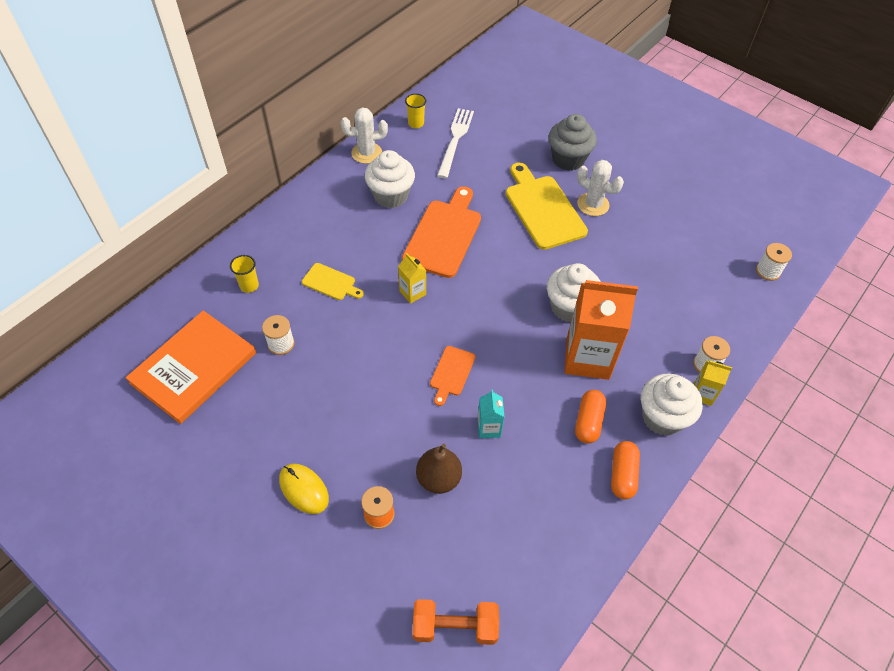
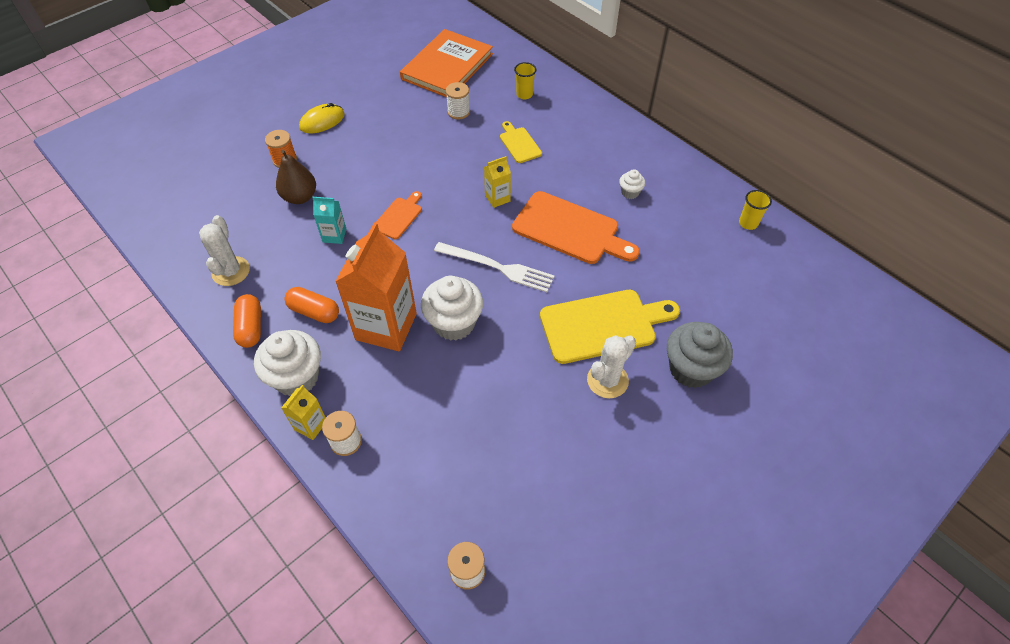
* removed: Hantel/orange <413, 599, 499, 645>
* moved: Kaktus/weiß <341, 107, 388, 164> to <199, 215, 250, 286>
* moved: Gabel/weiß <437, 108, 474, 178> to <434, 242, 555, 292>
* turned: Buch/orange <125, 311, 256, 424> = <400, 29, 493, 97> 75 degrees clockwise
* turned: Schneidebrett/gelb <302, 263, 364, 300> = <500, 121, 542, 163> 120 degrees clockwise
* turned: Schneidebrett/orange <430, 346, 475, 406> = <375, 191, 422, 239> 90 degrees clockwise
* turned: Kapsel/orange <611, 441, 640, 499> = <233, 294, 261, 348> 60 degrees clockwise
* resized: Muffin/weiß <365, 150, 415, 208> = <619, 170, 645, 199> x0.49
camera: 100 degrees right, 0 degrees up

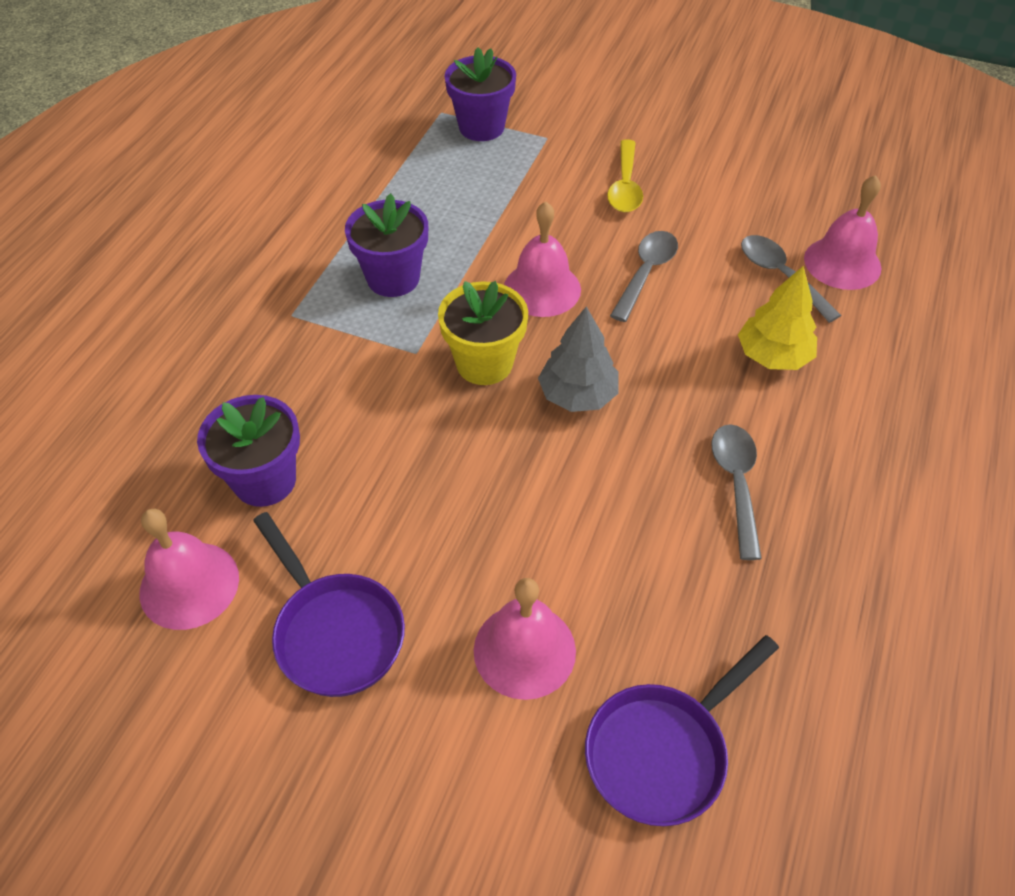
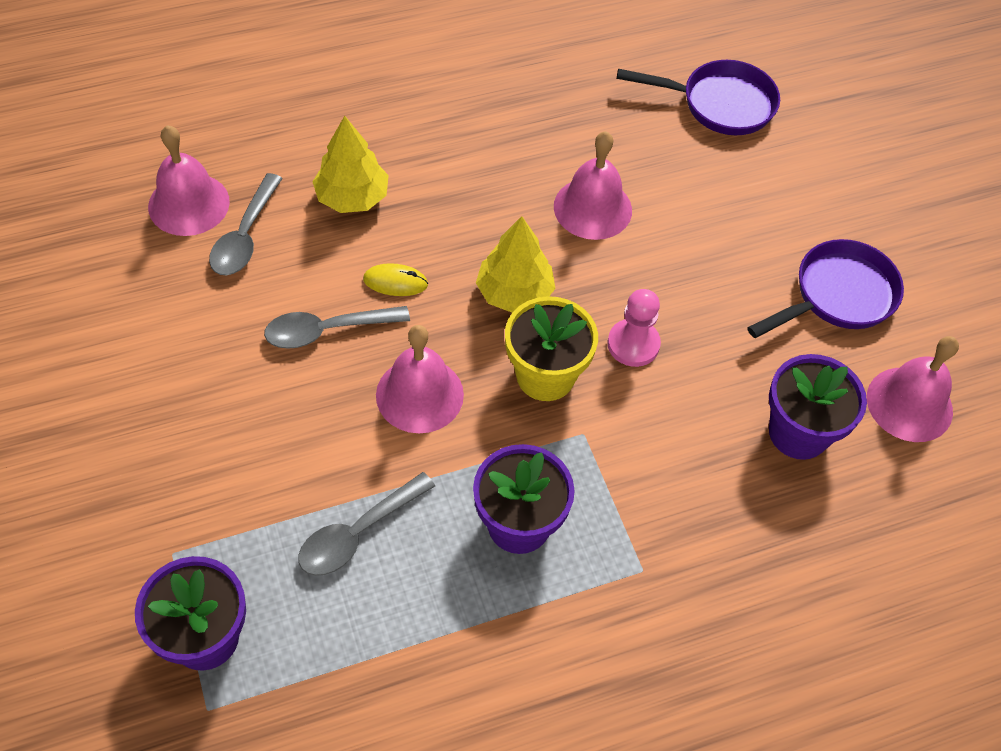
* removed: Löffel/gelb <607, 139, 643, 212>
* added: Computermaus/gelb <363, 263, 428, 296>
* added: Bauer/rosa <607, 289, 661, 367>
* moved: Glocke/rosa <474, 578, 576, 700> to <554, 131, 632, 240>
* moved: Löffel/grau <712, 425, 762, 560> to <298, 472, 435, 576>
* recoloured: Baum/grau <538, 306, 619, 412> to Baum/gelb <476, 216, 556, 312>
* turned: Pfanne/lila <253, 512, 405, 697> = <747, 239, 904, 338> 45 degrees clockwise
camera: 135 degrees left, 5 degrees up

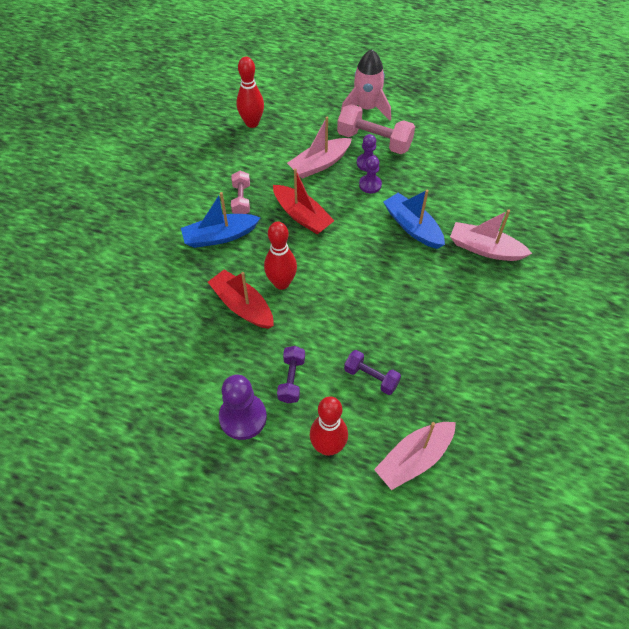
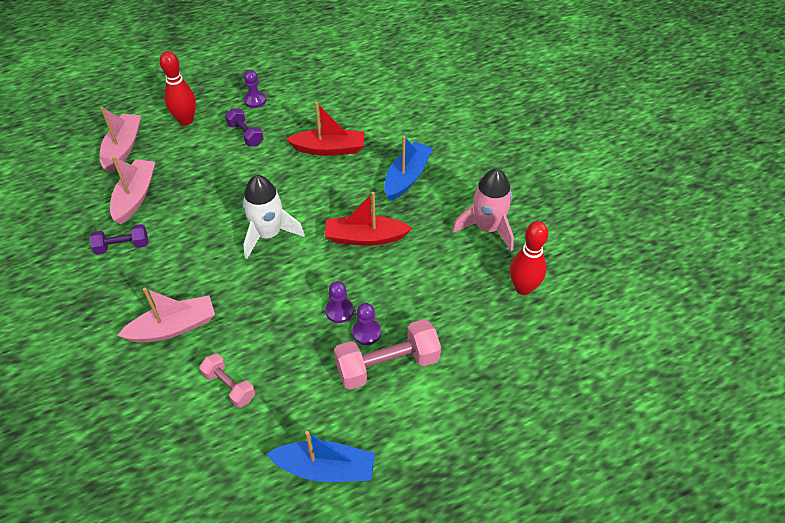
* removed: Bowlingkegel/rot <264, 221, 297, 290>
* added: Rakete/weiß <242, 175, 305, 259>
* moved: Hantel/rosa <231, 171, 250, 214> to <199, 353, 255, 408>
* moved: Boot/rosa <287, 117, 352, 179> to <110, 157, 155, 224>
* moved: Rakete/rosa <341, 49, 391, 121> to <452, 169, 514, 251>
* moved: Hantel/lila <344, 350, 401, 395> to <89, 224, 148, 255>
* moved: Boot/blau <383, 190, 445, 249> to <266, 431, 375, 482>
* resized: Bauer/lila <219, 375, 267, 440> = <244, 70, 266, 108> x0.60
camera: 135 degrees right, 5 degrees down

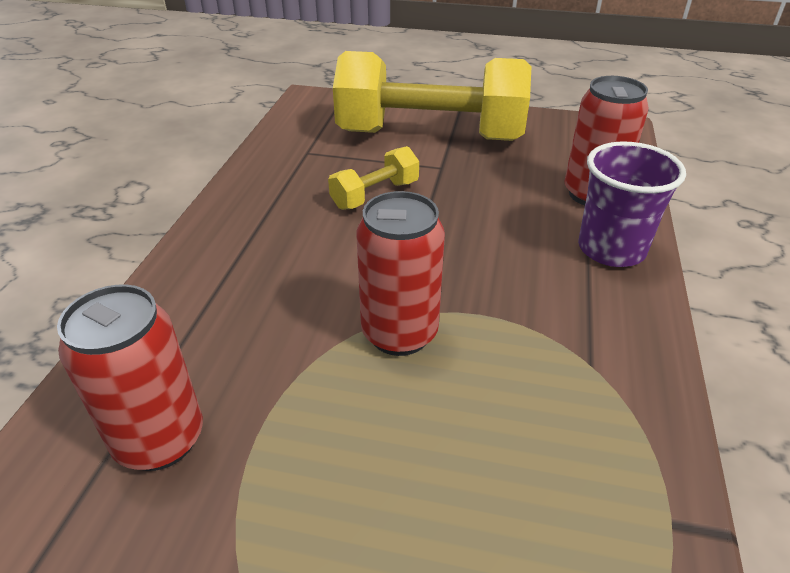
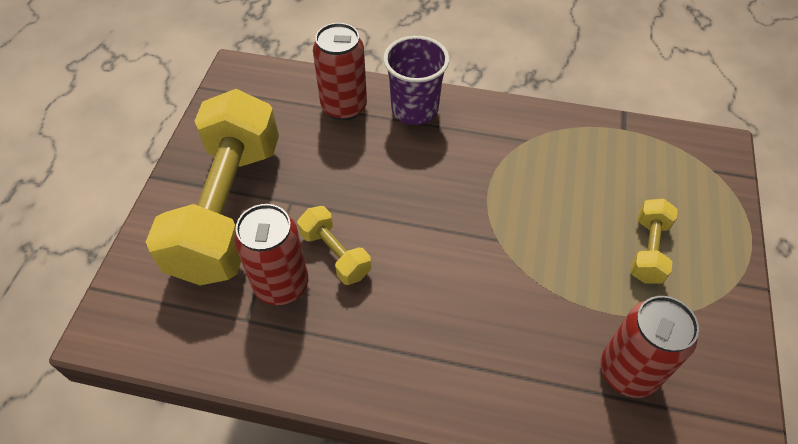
* added: Hantel/gelb <630, 199, 678, 283>
* moved: Dose/rot <356, 191, 445, 356> to <234, 204, 308, 305>
camera: 90 degrees left, 15 degrees up

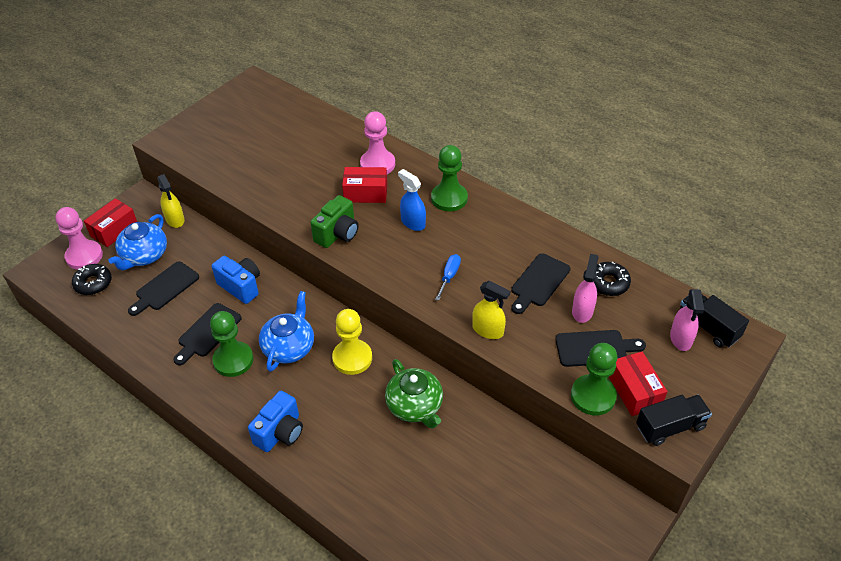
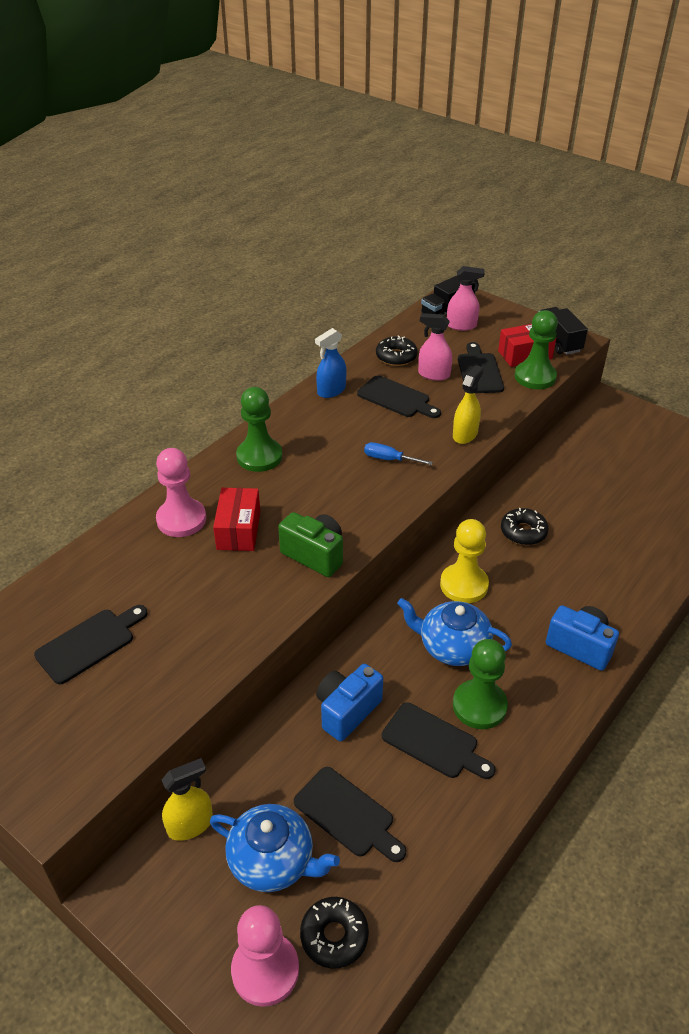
* removed: Schachtel/rot <84, 198, 137, 247>
* added: Schneidebrett/schwarz <34, 605, 148, 684>
* moved: Sprühflasche/blau <398, 169, 426, 231> to <315, 328, 347, 398>
* replaced: Teekanne/grün <385, 359, 443, 429> to Donut/schwarz <501, 508, 549, 545>
camera: 90 degrees left, 5 degrees down

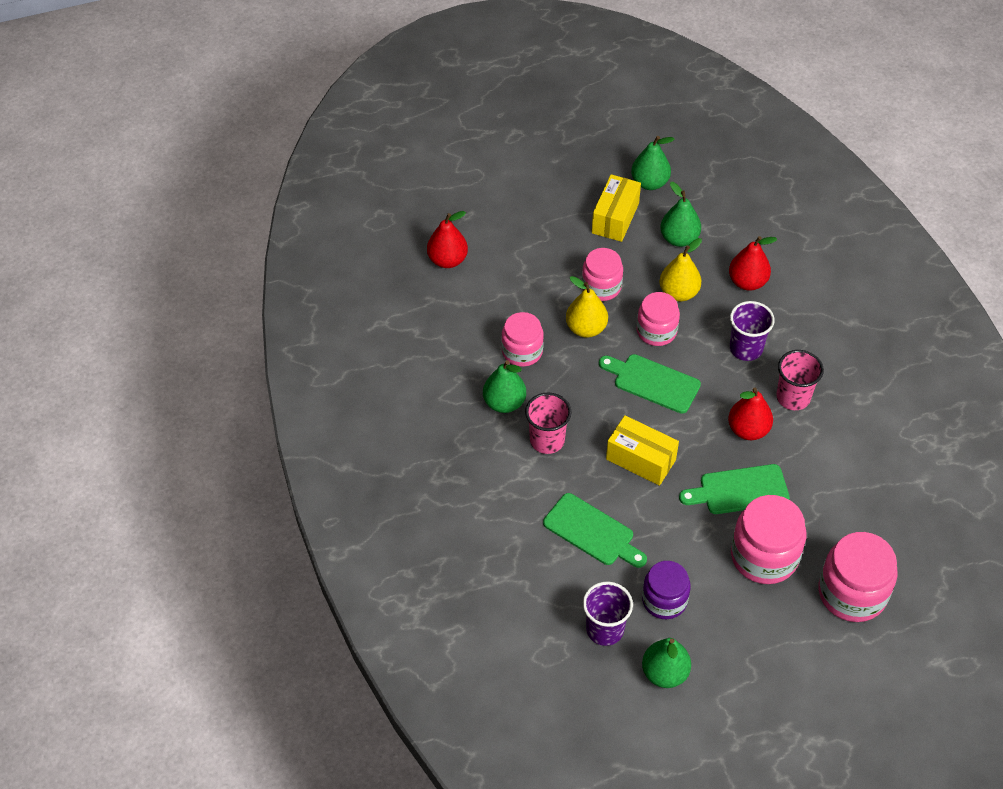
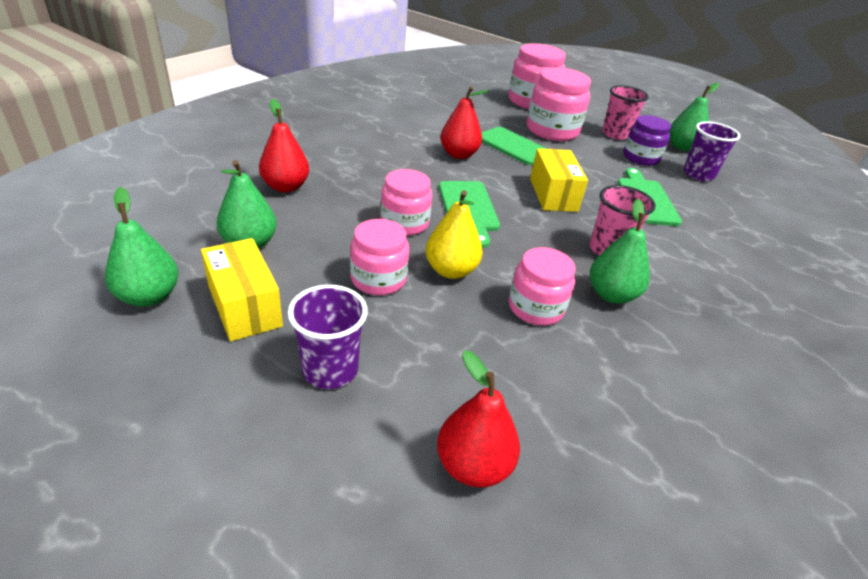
* removed: Birne/gelb <659, 238, 702, 301>
* moved: Becher/lila <730, 301, 775, 361> to <288, 285, 368, 389>
* moved: Becher/rosa <776, 350, 824, 410> to <602, 85, 649, 140>
* turned: Schachtel/gelb <592, 174, 641, 242> = <201, 238, 283, 342> 75 degrees clockwise
camera: 130 degrees left, 15 degrees down

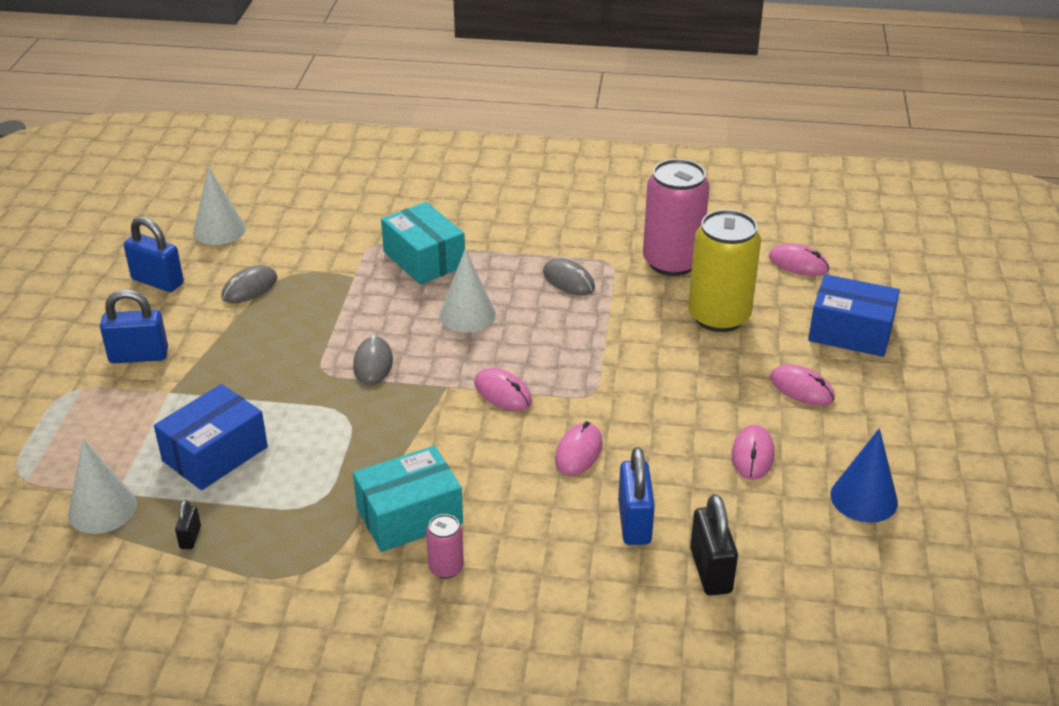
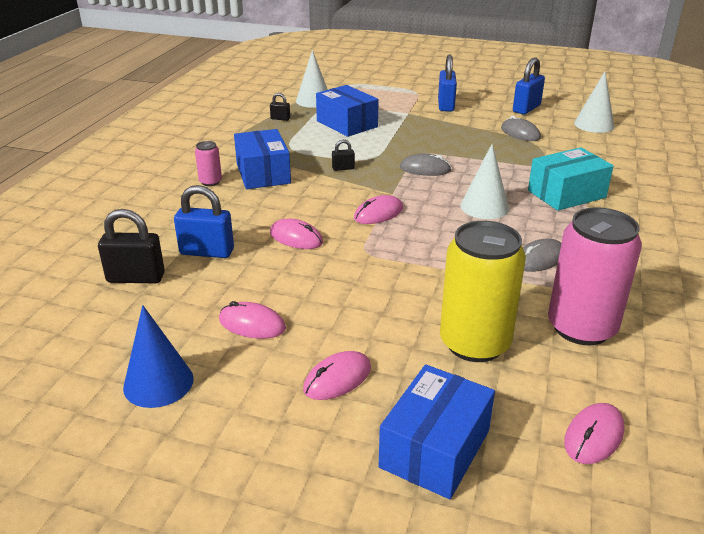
* added: Vorhängeschloss/schwarz <332, 140, 355, 171>
* recoloured: Schachtel/türkis <353, 446, 463, 552> to Schachtel/blau <234, 129, 291, 189>
camera: 100 degrees right, 5 degrees down

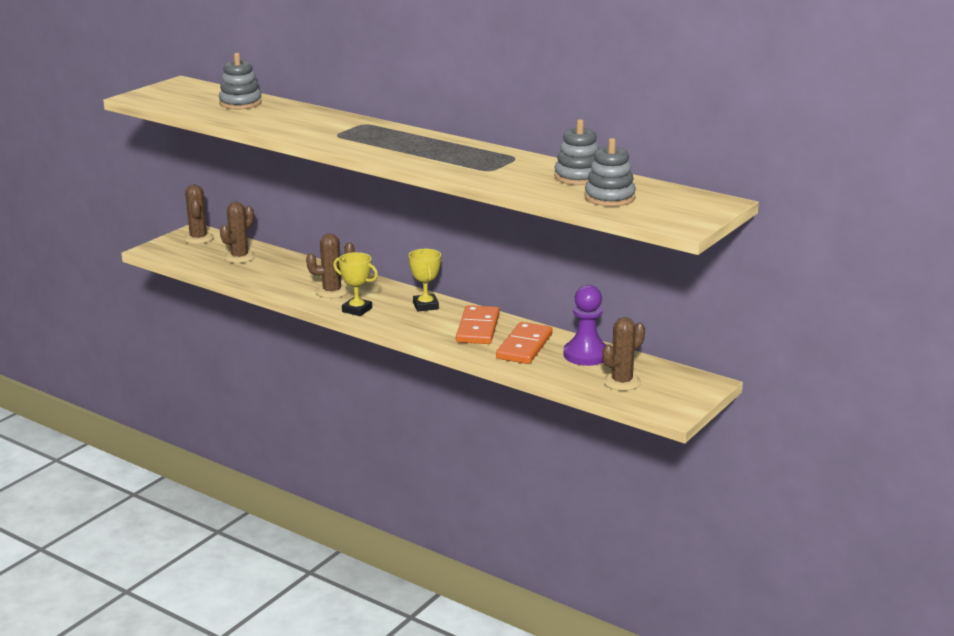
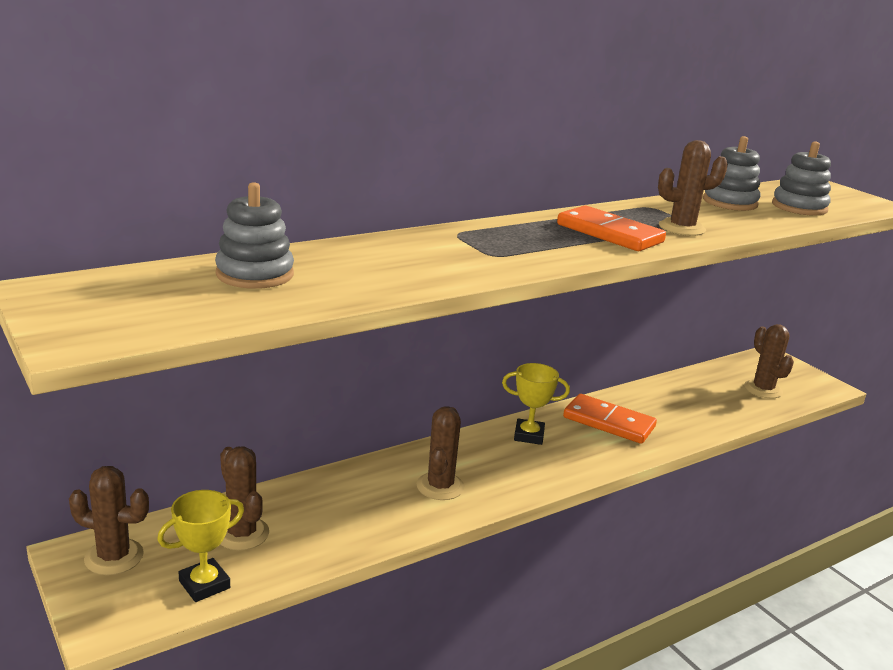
* removed: Bauer/lila <564, 285, 606, 366>
* added: Kaktus/braun <658, 140, 728, 236>
* moved: Pokal/gelb <333, 252, 378, 316> to <157, 490, 244, 602>
* moved: Dominostein/orange <496, 322, 553, 364> to <557, 205, 666, 251>
camera: 70 degrees left, 0 degrees up

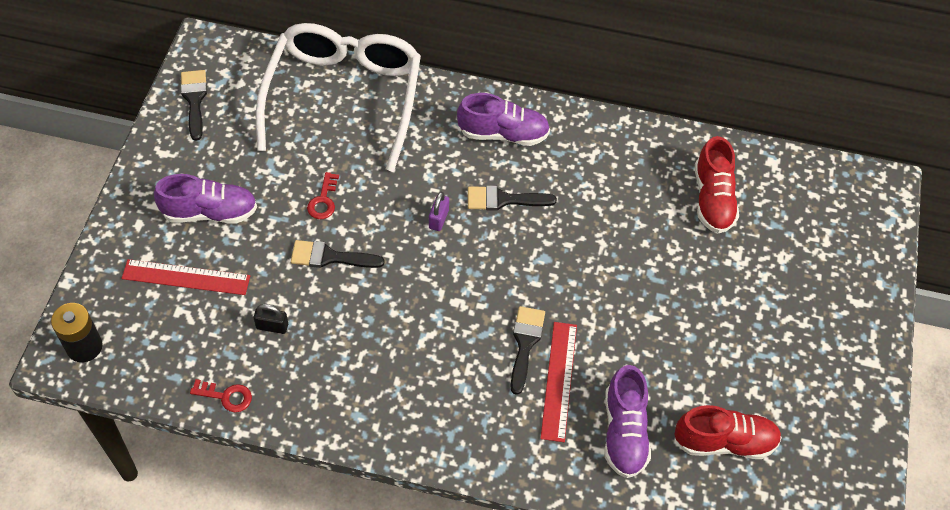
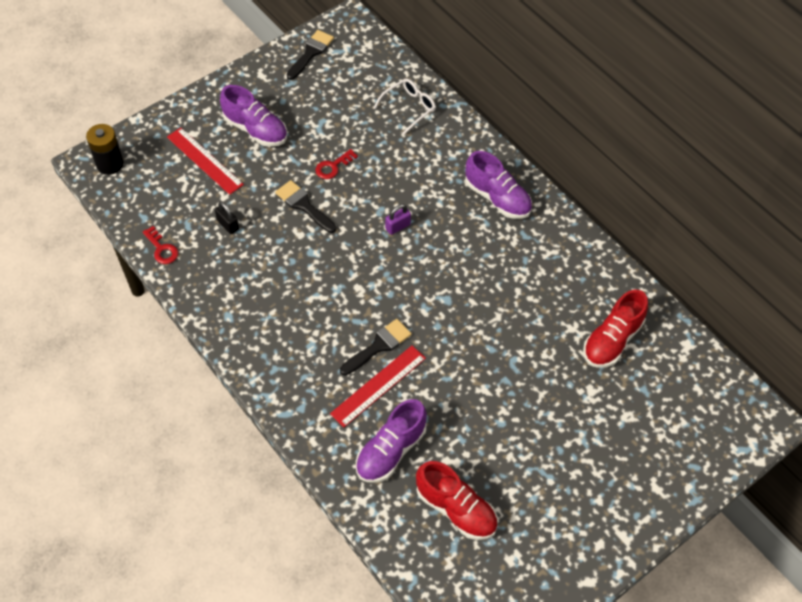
* removed: Pinsel/schwarz <468, 186, 557, 211>
* resized: Brille/weiß <256, 23, 421, 172> = <373, 79, 436, 135> x0.41
camera: 40 degrees right, 0 degrees up

